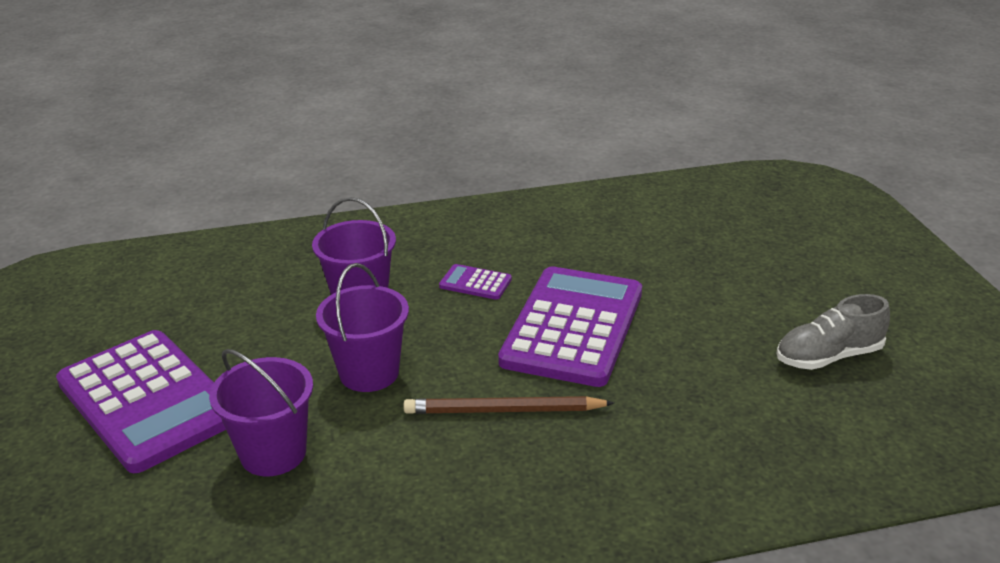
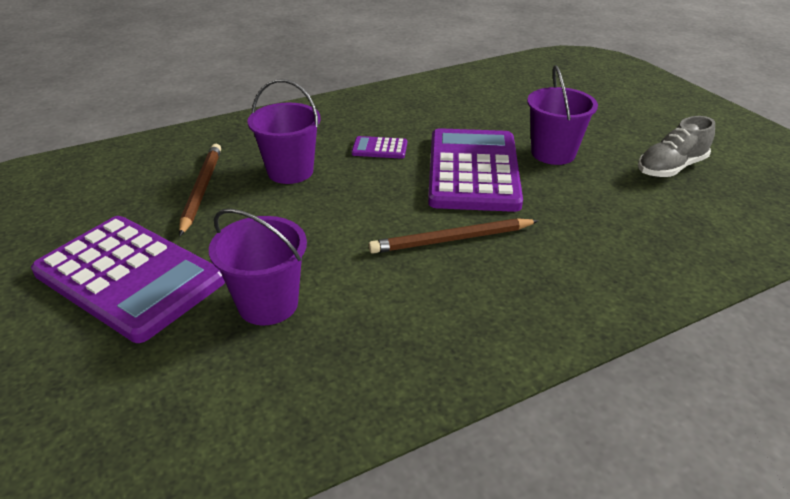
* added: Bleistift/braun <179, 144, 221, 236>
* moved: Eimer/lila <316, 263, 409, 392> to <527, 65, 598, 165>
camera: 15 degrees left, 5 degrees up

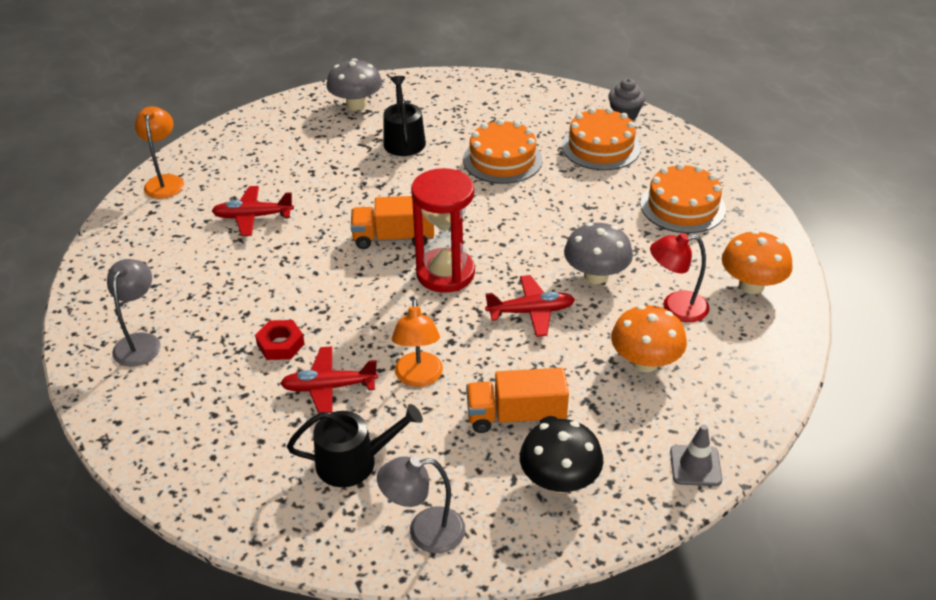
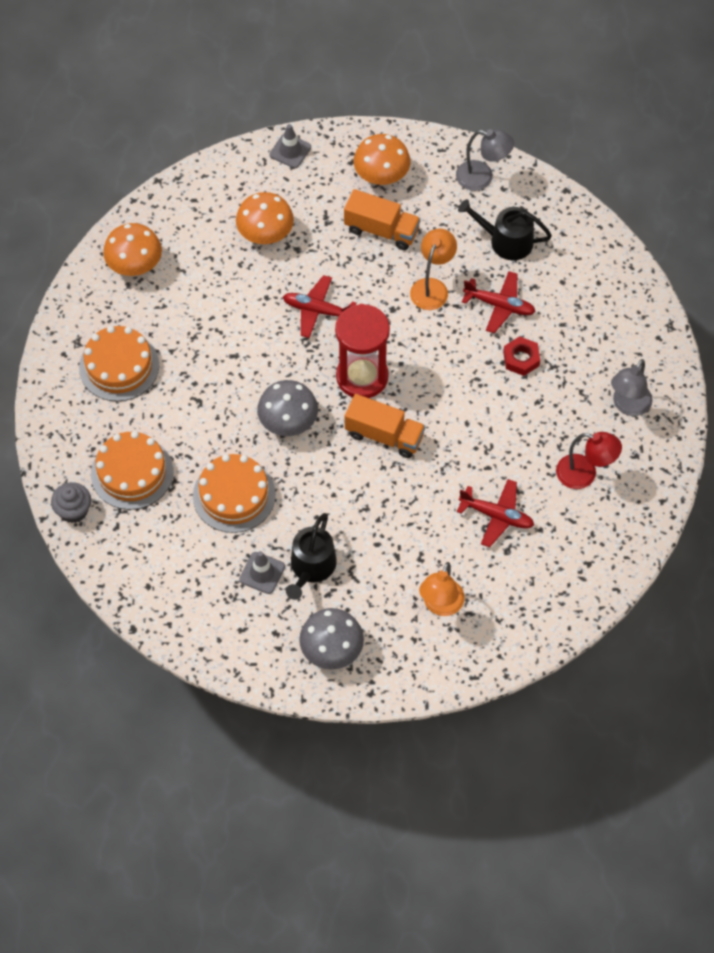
* added: Leitkegel/grau <239, 551, 285, 594>
* moved: Lampe/orange <135, 106, 184, 199> to <419, 562, 465, 616>
* moved: Pilz/grau <564, 223, 633, 284> to <257, 380, 318, 436>
* moved: Lampe/rot <650, 233, 710, 322> to <556, 432, 622, 489>
* recoloured: Pilz/schwarz <520, 419, 604, 493> to Pilz/orange <353, 134, 410, 185>
camera: 155 degrees left, 20 degrees up

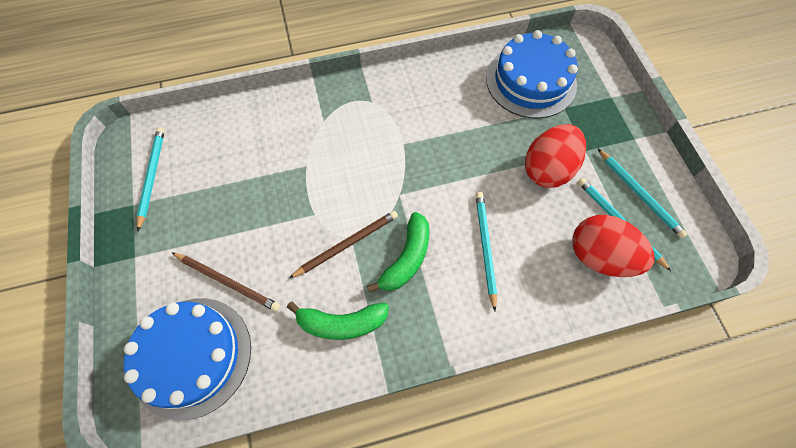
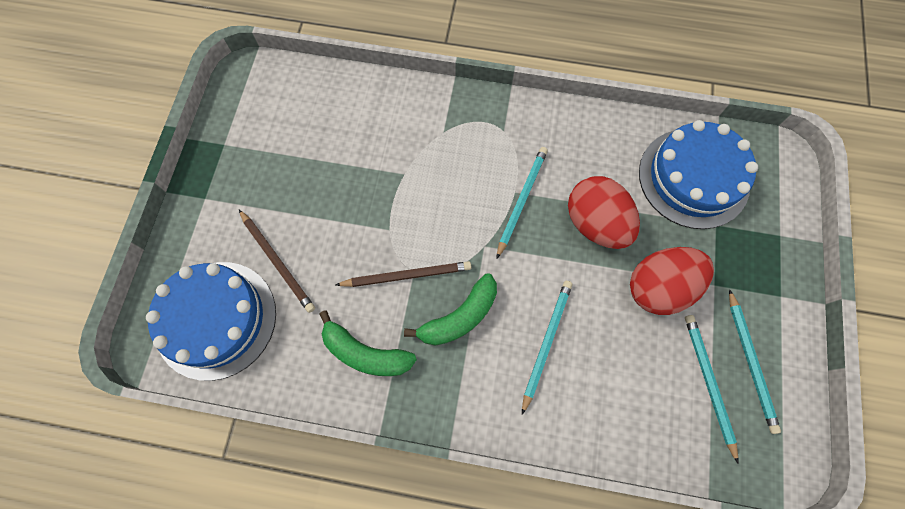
* moved: Bleistift/türkis <136, 127, 165, 231> to <496, 147, 548, 259>
* moved: Ei/rot <572, 215, 655, 277> to <568, 176, 640, 249>
camera: 25 degrees right, 5 degrees up

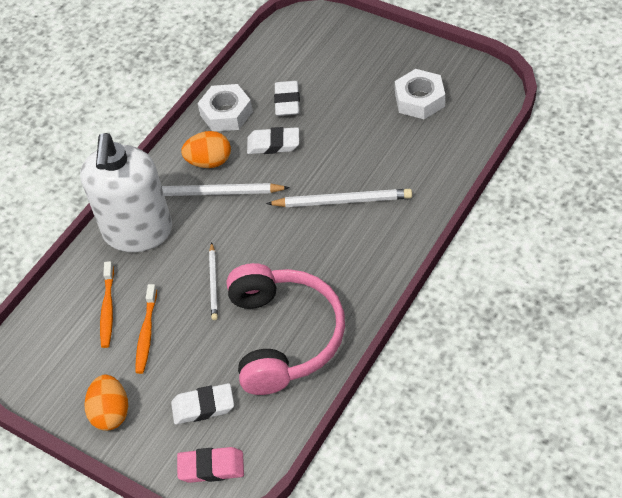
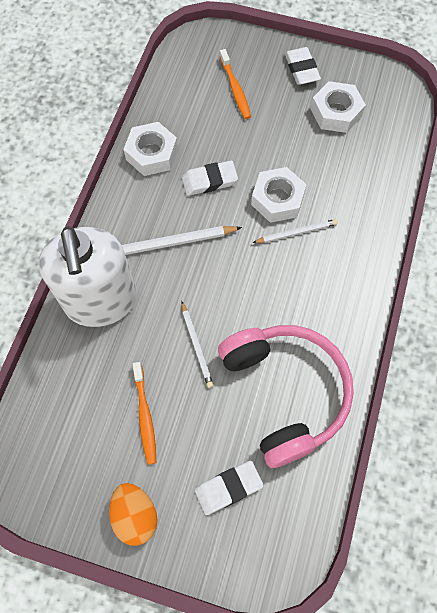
* removed: Radiergummi/rosa <177, 447, 244, 483>
* removed: Ei/orange <181, 131, 231, 168>
* added: Sechskantmutter/weiß <251, 167, 307, 223>
* moved: Zahnbürste/orange <100, 261, 114, 348> to <219, 49, 251, 119>
* moved: Radiergummi/weiß <274, 81, 300, 116> to <285, 47, 321, 85>
* resized: Bleistift/weiß <266, 189, 412, 207> = <252, 219, 338, 243> x0.62
camera: 20 degrees left, 15 degrees up

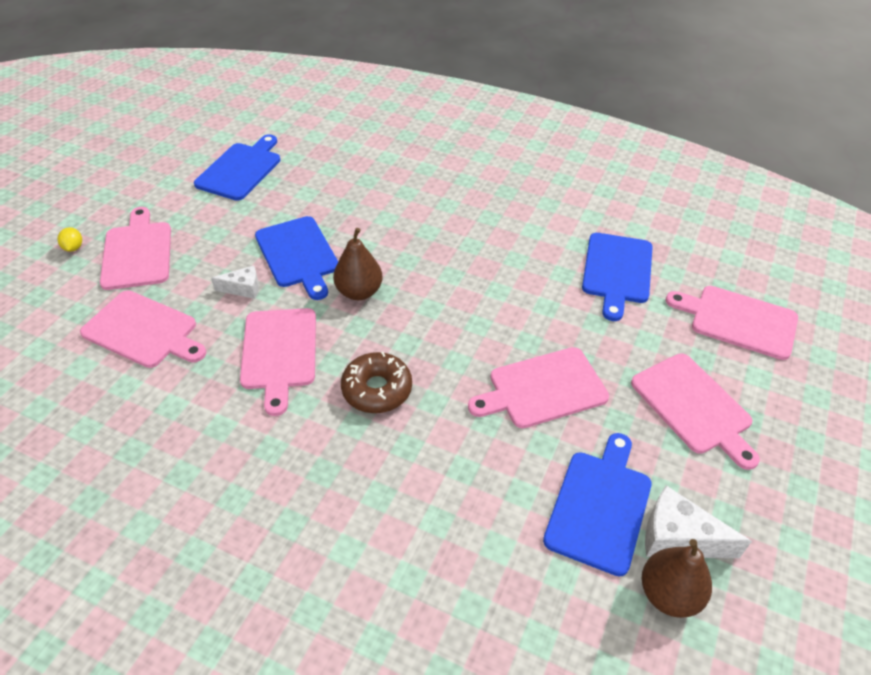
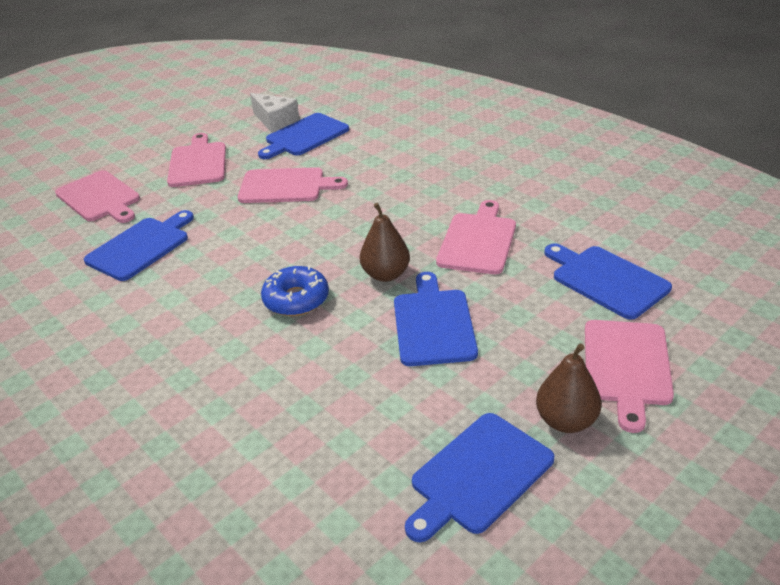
* removed: Zitrone/gelb <57, 227, 82, 252>
* removed: Käse/weiß <211, 265, 259, 299>
* removed: Donut/braun <341, 352, 412, 413>
* added: Donut/blau <261, 266, 329, 316>
* moved: Birne/braun <642, 539, 712, 618> to <536, 343, 601, 433>
* recoloured: Schneidebrett/rosa <80, 290, 206, 368> to Schneidebrett/blau <544, 243, 672, 320>
camera: 155 degrees left, 10 degrees down

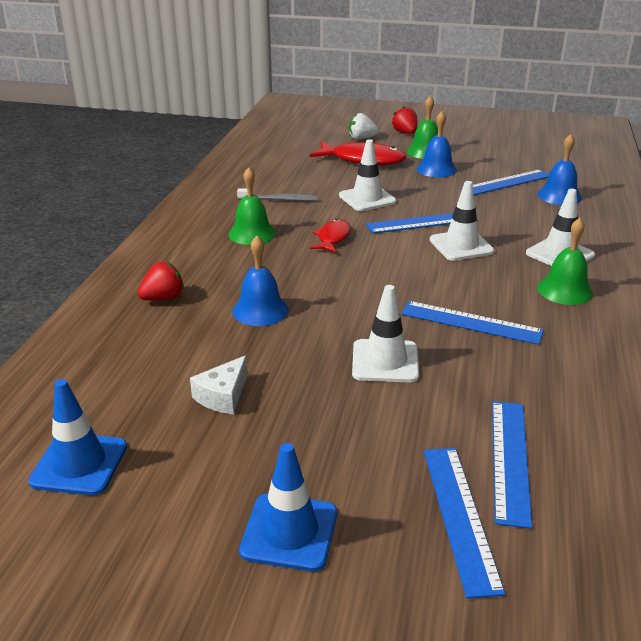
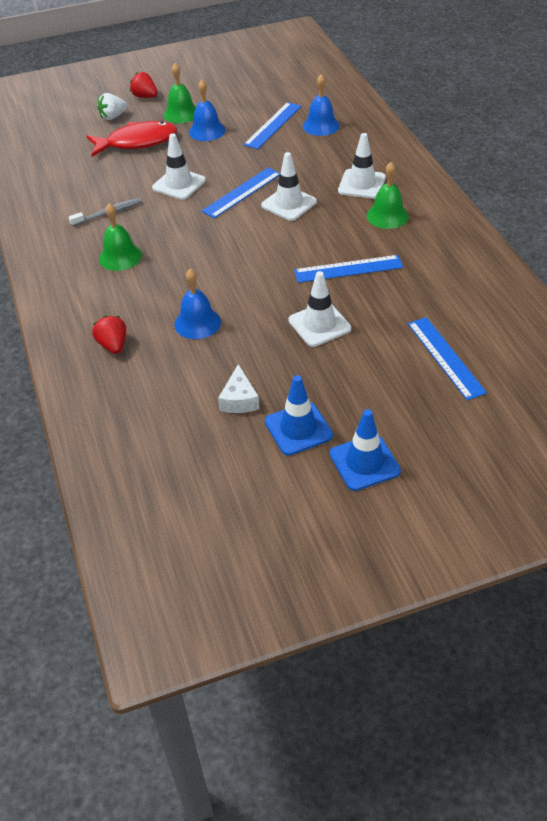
* removed: Fisch/rot <310, 219, 351, 253>
* removed: Lineal/blau <424, 448, 505, 598>
* moved: Leitkegel/blau <28, 379, 127, 495> to <265, 375, 333, 456>
* turned: Erdbeere/rot <138, 262, 184, 301> = <92, 316, 126, 354> 45 degrees counterclockwise
camera: 30 degrees left, 15 degrees up

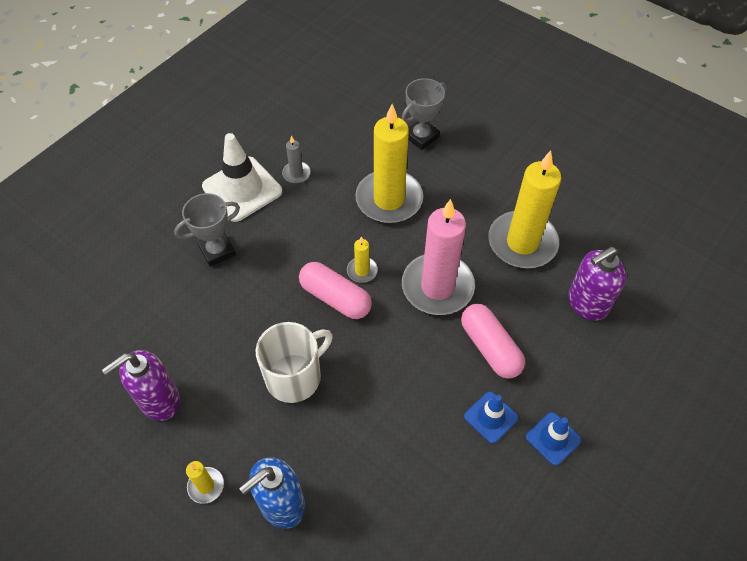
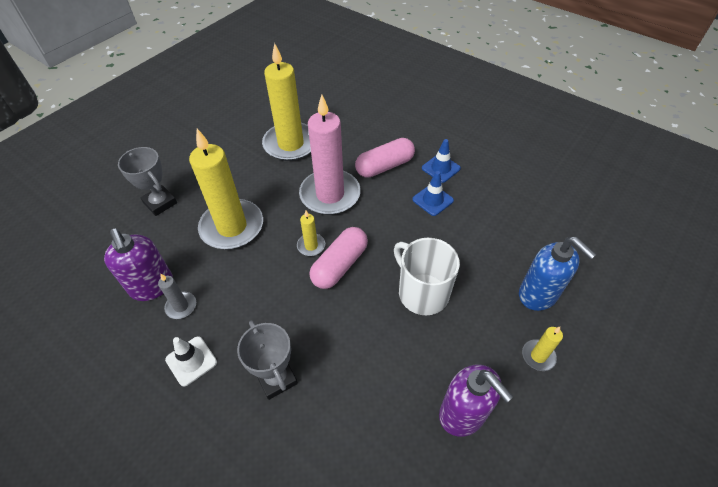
* moved: Leitkegel/blau <526, 412, 581, 466> to <412, 171, 454, 216>
* moved: Seifenspender/lila <568, 247, 627, 321> to <104, 228, 173, 301>
* resized: Leitkegel/weiß <202, 133, 282, 222> = <165, 336, 217, 387> x0.55
camera: 90 degrees left, 5 degrees down

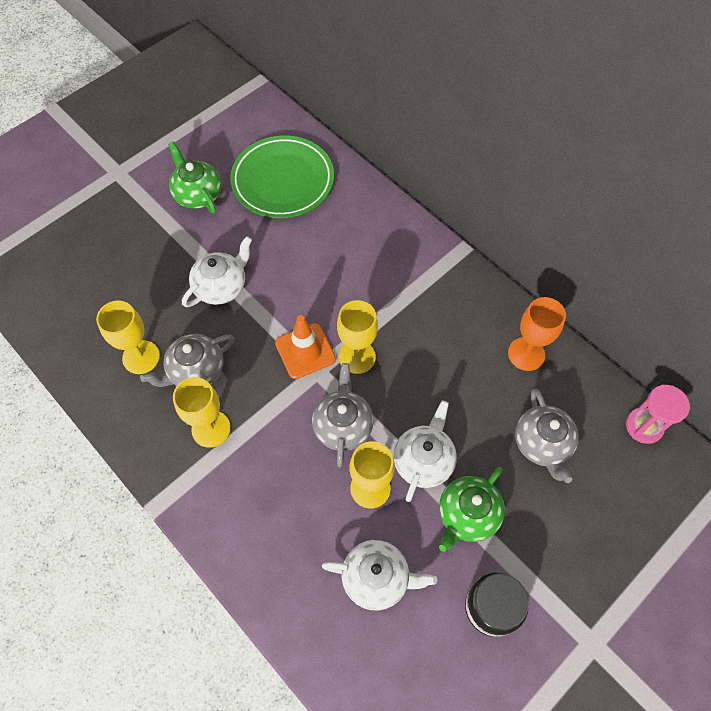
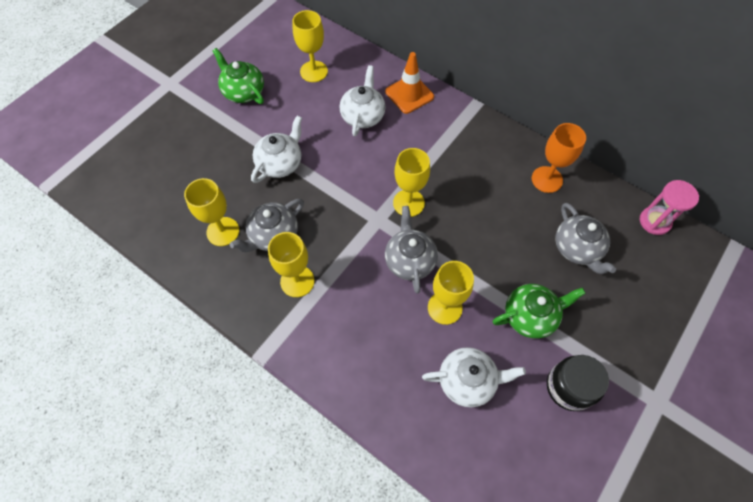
* moved: Leitkegel/orange <275, 315, 336, 379> to <385, 52, 434, 114>
* moved: Teekanne/weiß <394, 400, 457, 502> to <339, 65, 385, 136>
* replaced: Teller/grün <230, 135, 334, 218> to Kelch/gelb <292, 10, 328, 82>
* turned: Teekanne/grün <439, 467, 505, 552> = <492, 284, 586, 339> 135 degrees counterclockwise
camera: 10 degrees left, 0 degrees up

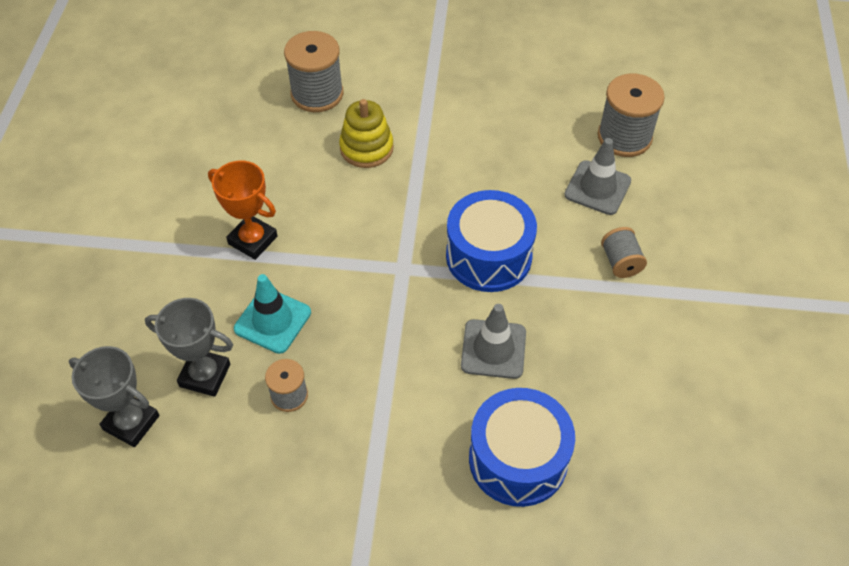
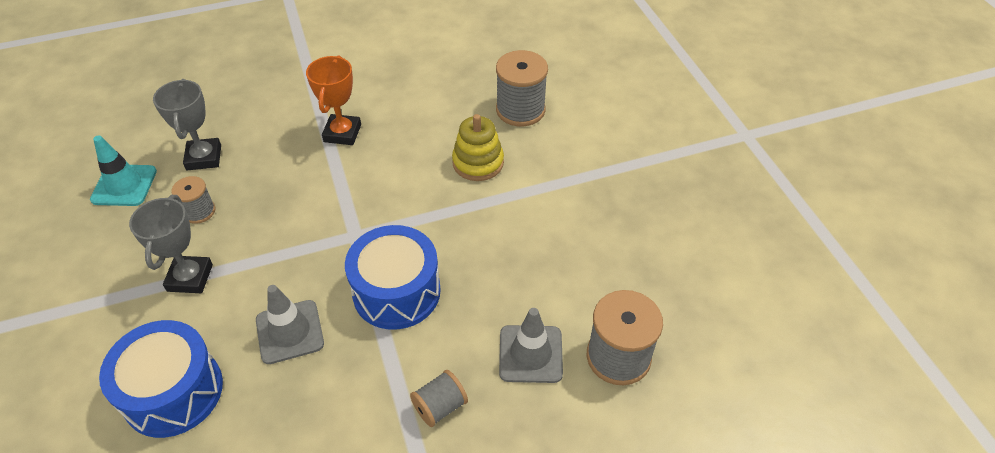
* moved: Pokal/grau <69, 346, 159, 447> to <129, 195, 213, 293>
* moved: Leitkegel/türkis <234, 274, 311, 354> to <90, 135, 157, 206>
camera: 65 degrees right, 5 degrees down

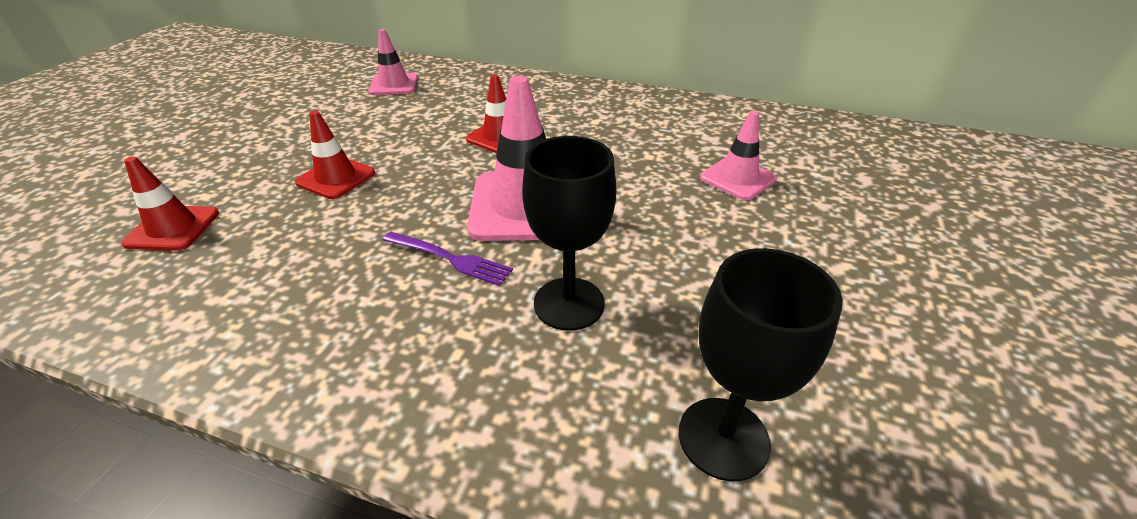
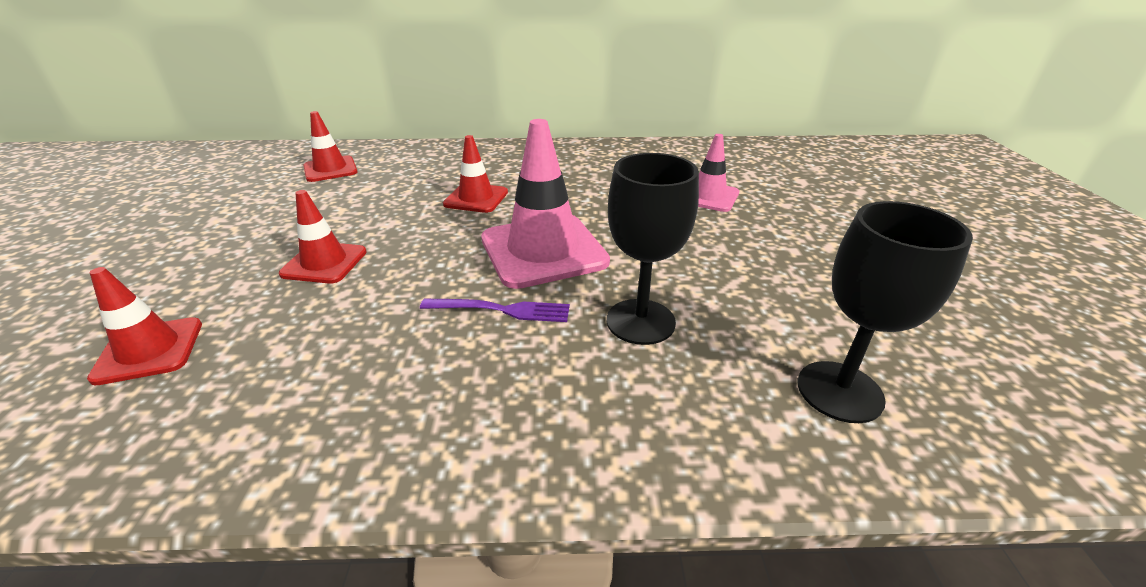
* recoloured: Leitkegel/rosa <368, 29, 418, 95> to Leitkegel/rot <303, 111, 358, 182>
camera: 20 degrees left, 5 degrees down

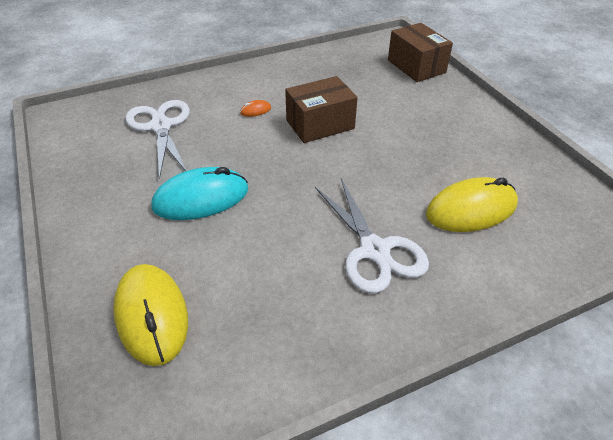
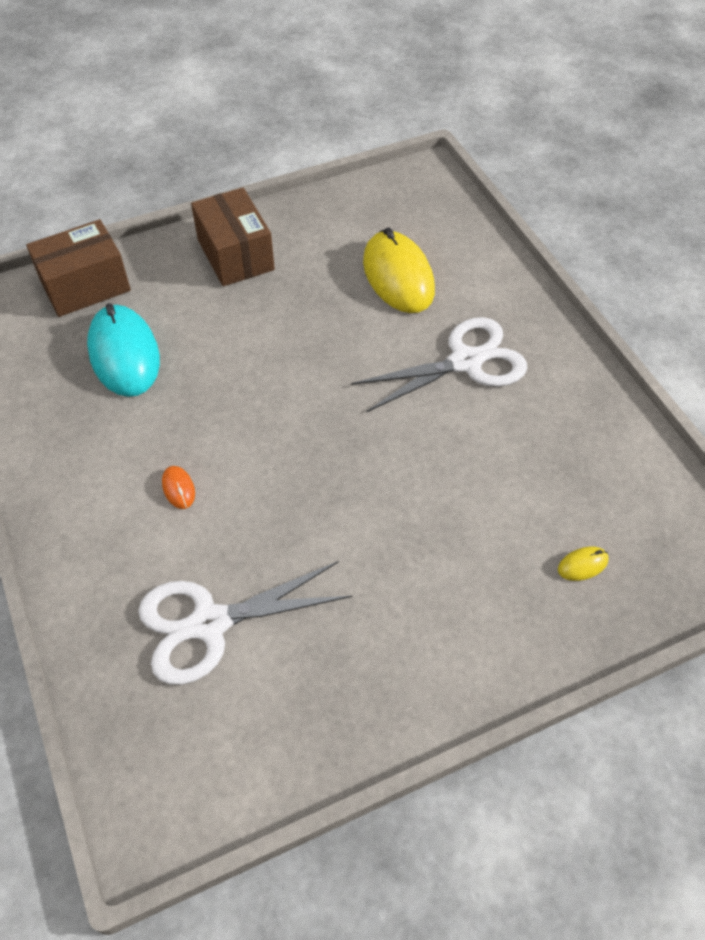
* moved: Computermaus/türkis <151, 167, 248, 220> to <87, 303, 160, 397>
* moved: Schachtel/braun <285, 76, 358, 143> to <191, 188, 275, 286>
* resized: Computermaus/gelb <113, 264, 188, 366> = <558, 547, 609, 581> x0.40
camera: 90 degrees left, 10 degrees up

